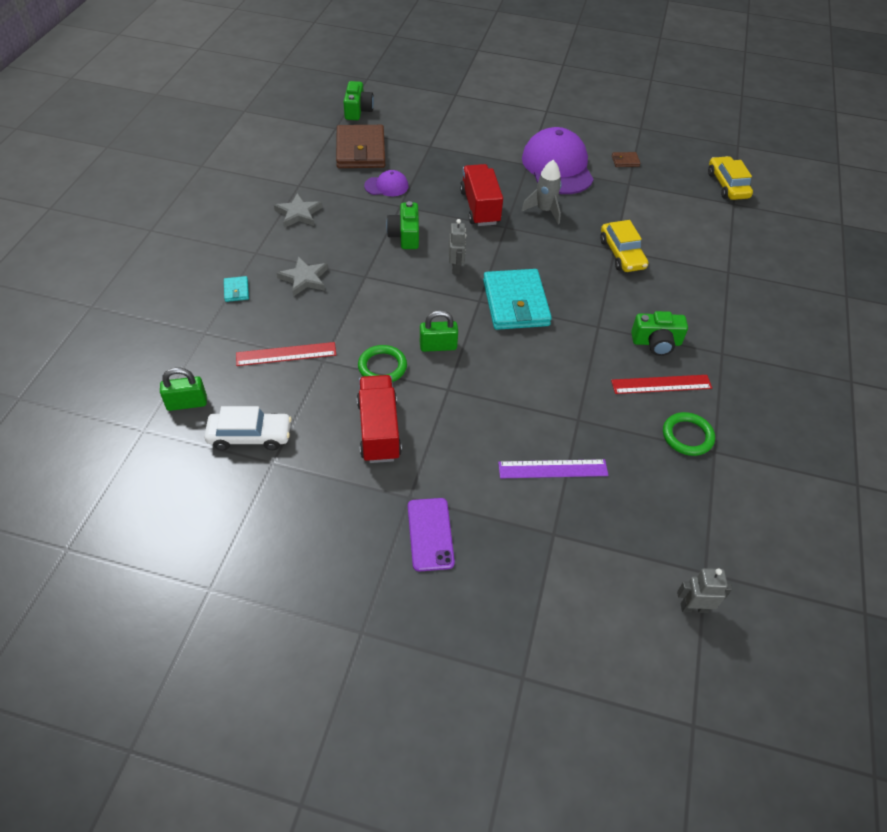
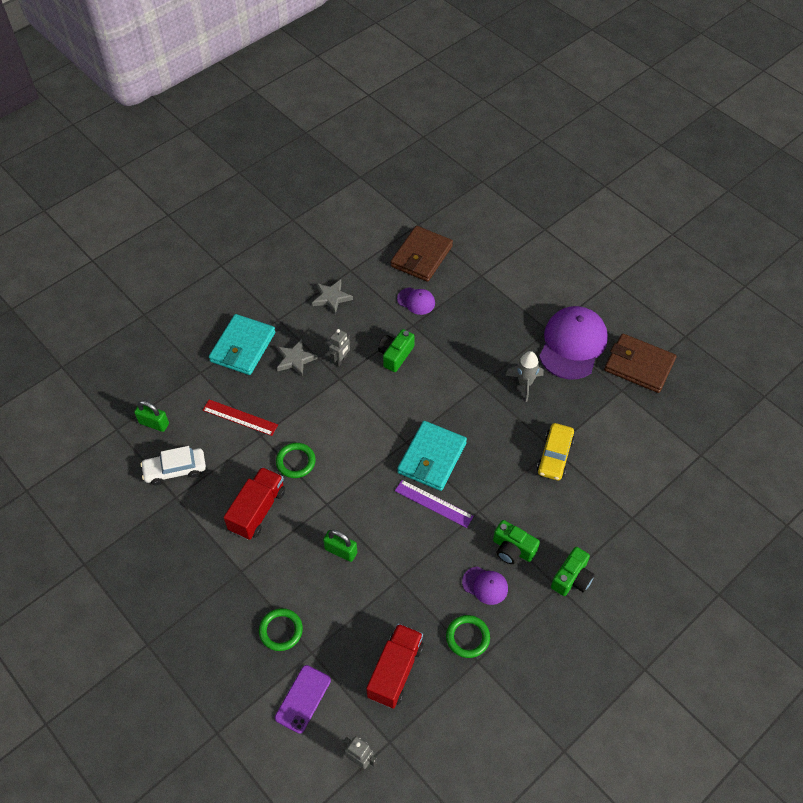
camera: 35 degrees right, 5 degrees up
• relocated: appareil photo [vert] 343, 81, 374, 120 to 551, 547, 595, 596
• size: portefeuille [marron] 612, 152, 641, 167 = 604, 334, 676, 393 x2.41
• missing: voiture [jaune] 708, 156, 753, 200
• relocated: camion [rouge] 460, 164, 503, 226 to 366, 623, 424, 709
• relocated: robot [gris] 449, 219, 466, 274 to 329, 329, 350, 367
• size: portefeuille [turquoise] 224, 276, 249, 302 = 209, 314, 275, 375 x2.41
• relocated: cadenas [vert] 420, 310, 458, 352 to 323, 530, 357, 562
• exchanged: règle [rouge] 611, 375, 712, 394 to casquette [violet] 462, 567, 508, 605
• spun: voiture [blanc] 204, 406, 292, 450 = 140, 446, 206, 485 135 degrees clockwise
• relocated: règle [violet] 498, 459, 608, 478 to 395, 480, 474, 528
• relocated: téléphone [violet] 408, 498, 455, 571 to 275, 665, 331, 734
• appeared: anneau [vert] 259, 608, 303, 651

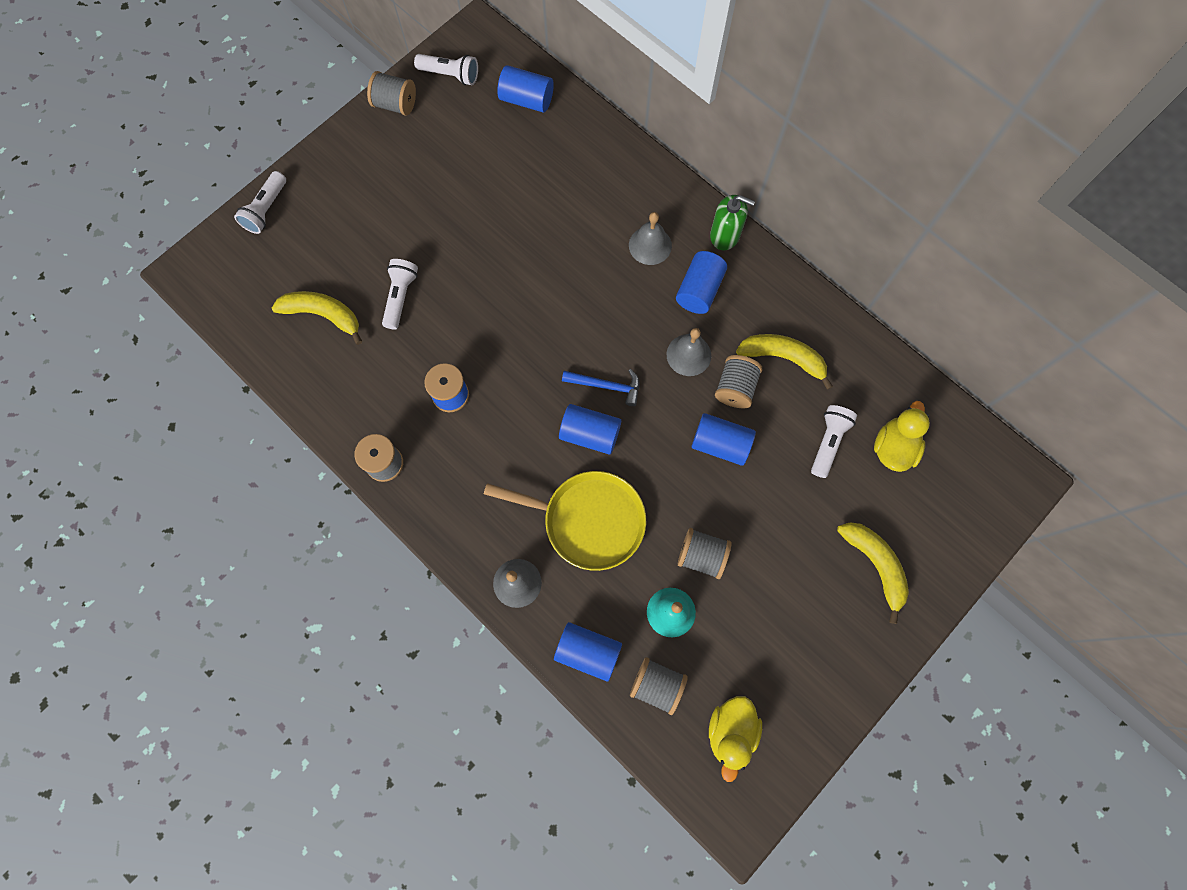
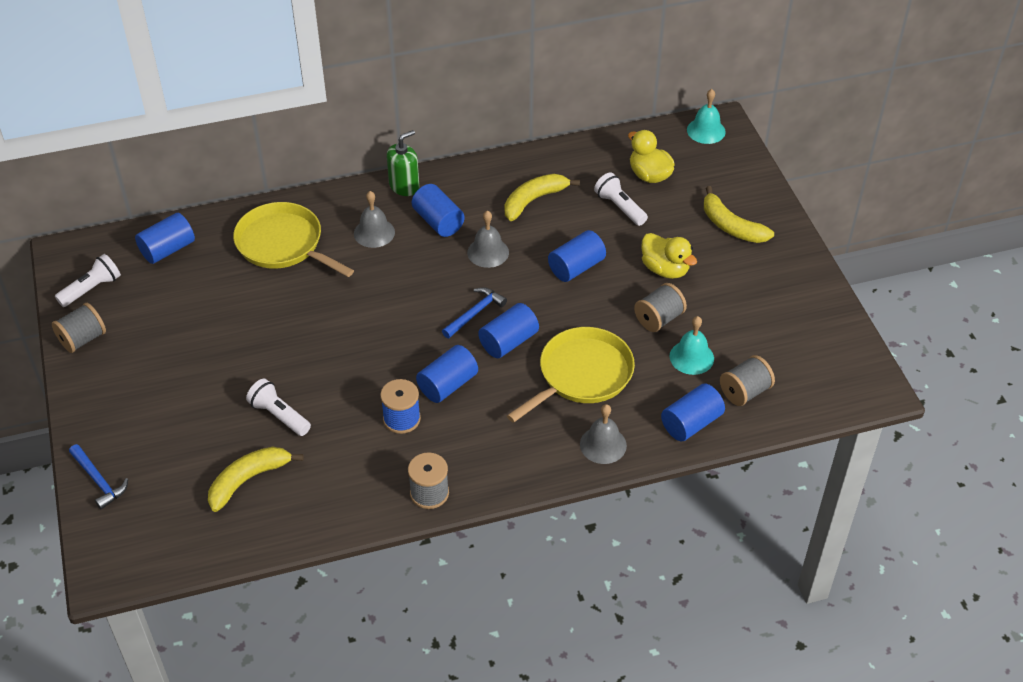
camera: 60 degrees left, 25 degrees down
• exchanged: lampe de poche [blanc] 234, 171, 286, 234 to marteau [bleu] 69, 444, 128, 510
• missing: bobine [gris] 715, 355, 763, 408
• spun: banane [jaune] 837, 522, 909, 624 = 704, 186, 774, 243 135 degrees counterclockwise
• relocated: canard [jaune] 709, 696, 762, 782 to 641, 233, 697, 279
• appeared: cloche [turquoise] 687, 89, 726, 144
• appeared: poêle [jaune] 233, 202, 354, 277
• appeared: cylindre [bleu] 416, 345, 478, 403

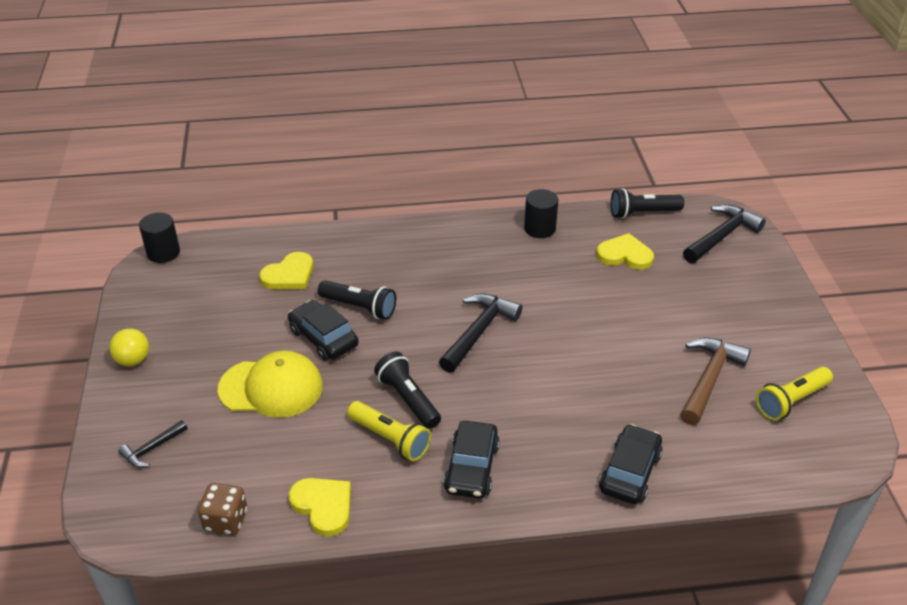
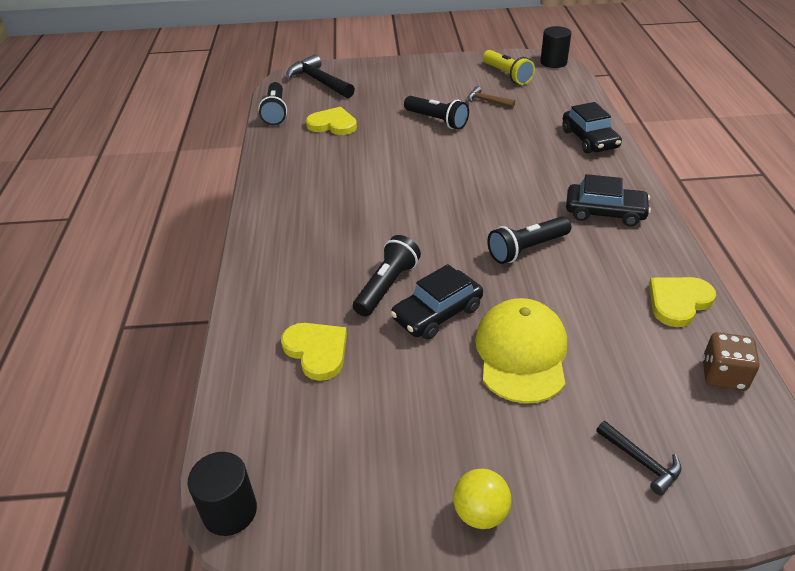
camera: 85 degrees left, 0 degrees up
• relocated: cylindre [noir] 524, 189, 558, 238 to 540, 26, 571, 68
• spun: cœur [jaune] 596, 233, 654, 270 = 306, 107, 357, 135 90 degrees clockwise
• missing: marteau [noir] 439, 294, 522, 373
• size: marteau [marron] 680, 338, 751, 425 = 467, 86, 515, 108 x0.55
• missing: lampe de poche [jaune] 347, 401, 431, 461
• spun: voiture [noir] 599, 424, 663, 504 = 562, 102, 622, 154 135 degrees counterclockwise
• appeared: lampe de poche [noir] 404, 96, 469, 130

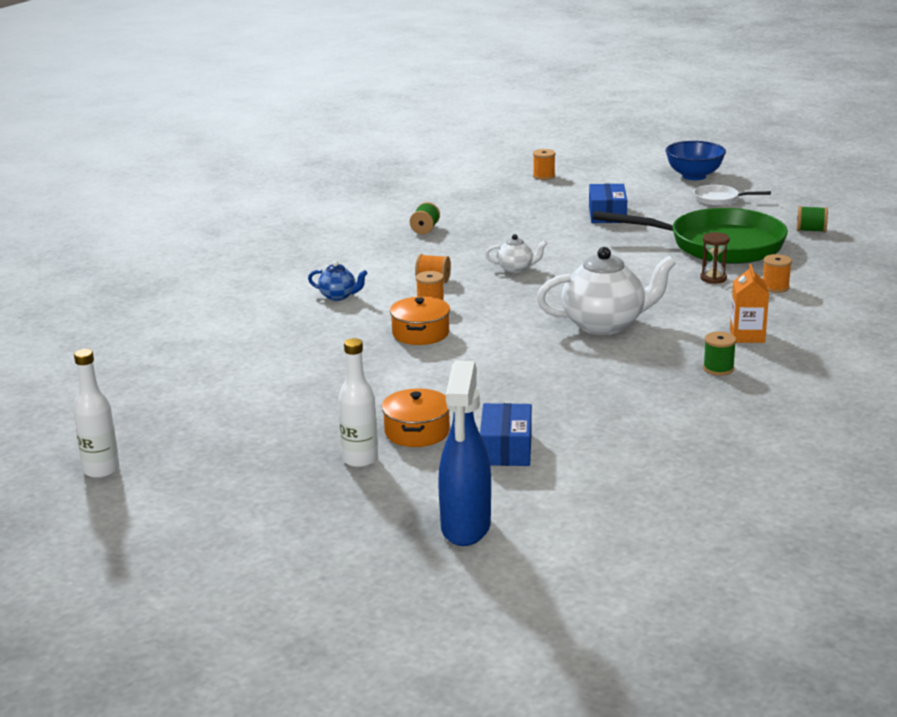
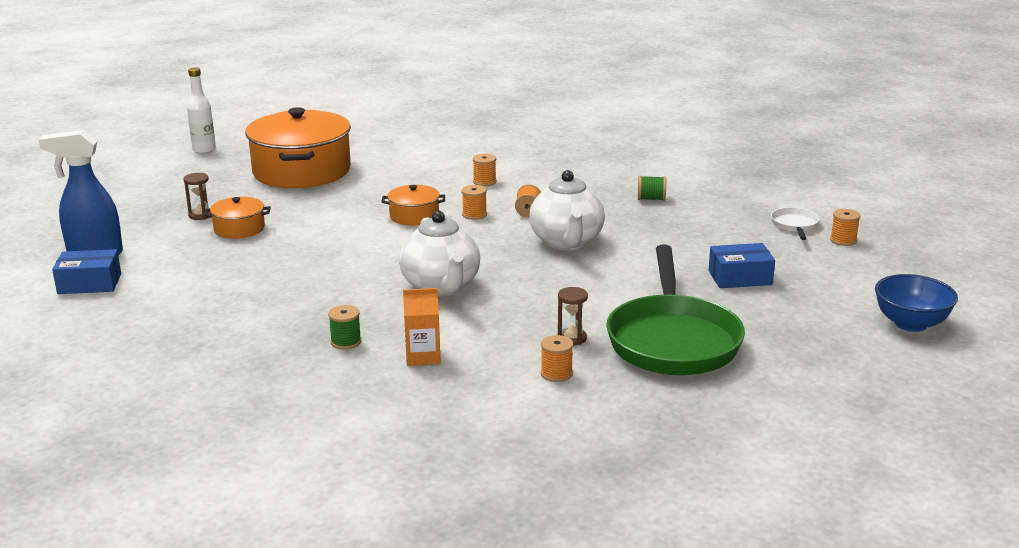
camera: 80 degrees right, 0 degrees up
• relocated: poêle [blanc] 694, 185, 771, 206 to 771, 207, 820, 240
• missing: bobine [vert] 797, 206, 828, 232
• size: théière [blanc] 485, 234, 547, 273 = 529, 170, 605, 251 x2.07
• exchanged: théière [bleu] 308, 261, 368, 301 to bobine [orange] 473, 154, 496, 186
• exchanged: bouteille [blanc] 338, 338, 378, 467 to sablier [marron] 183, 173, 212, 220
• relocated: boîte [bleu] 480, 403, 532, 466 to 52, 249, 121, 294
• appeared: marmite [orange] 245, 107, 351, 188

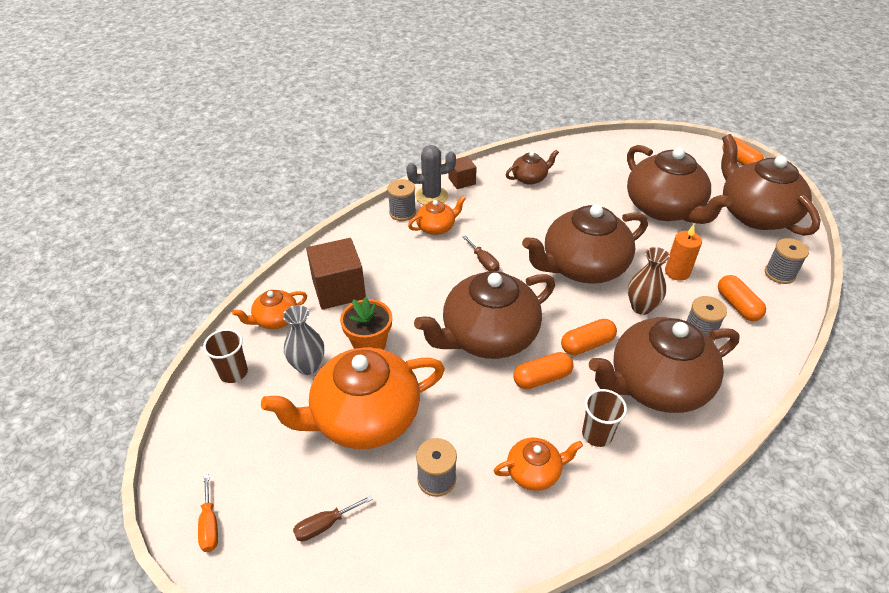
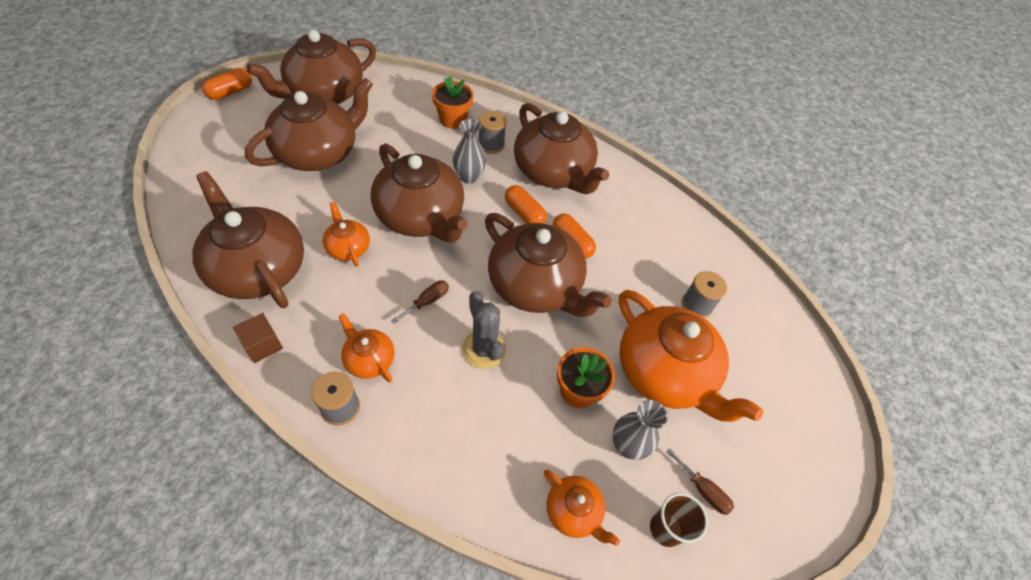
camera: 110 degrees left, 10 degrees up
• relocated: cactus [gris] 406, 145, 456, 205 to 462, 291, 506, 369
• size: théière [marron] 506, 150, 559, 185 = 192, 171, 304, 308 x2.10
• missing: bougie [orange] 665, 225, 702, 281
• missing: cube [marron] 306, 238, 366, 310
• missing: bobine [gris] 765, 238, 809, 284
• colour: vase [marron] 628, 247, 670, 315 to vase [gris] 453, 119, 486, 184
• exchanged: gélule [orange] 718, 275, 766, 321 to pot de fleurs [orange] 432, 76, 473, 129
• missing: gobelet [marron] 582, 389, 627, 447
• relocated: théière [orange] 494, 437, 583, 491 to 323, 202, 370, 267
• missing: tournevis [orange] 198, 474, 218, 552
• relocated: tournevis [marron] 293, 495, 373, 541 to 666, 448, 734, 515

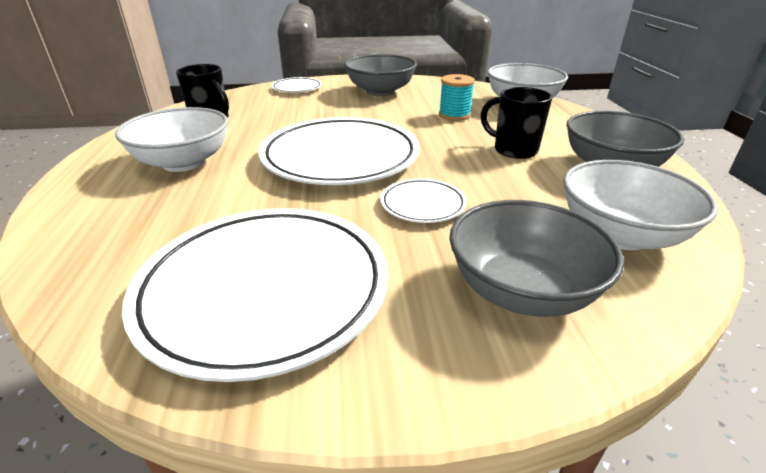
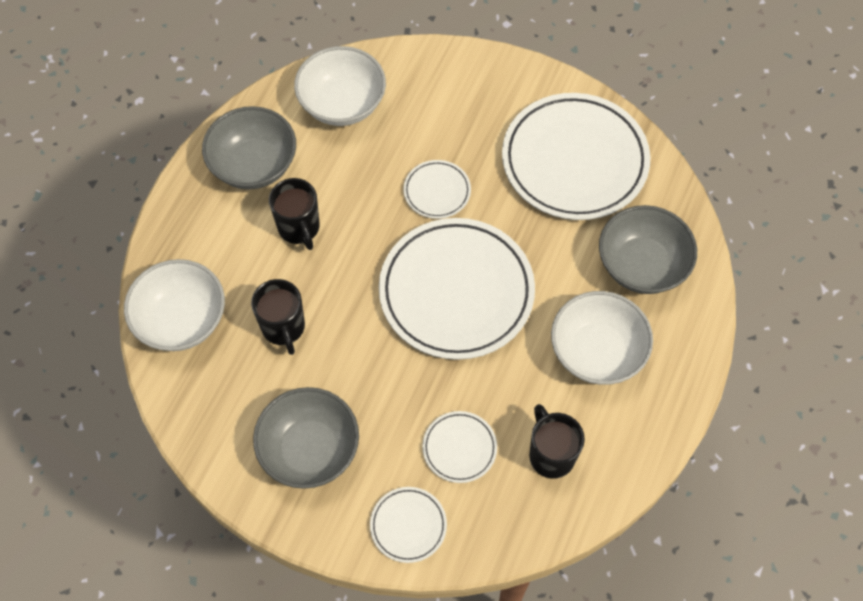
camera: 150 degrees left, 30 degrees up
• exchanged: bobine [turquoise] 439, 74, 475, 121 to tasse [noir] 251, 279, 305, 355
• relocated: bol [gris] 450, 200, 624, 317 to 599, 205, 697, 294
• appeared: assiette [blanc] 422, 411, 497, 483

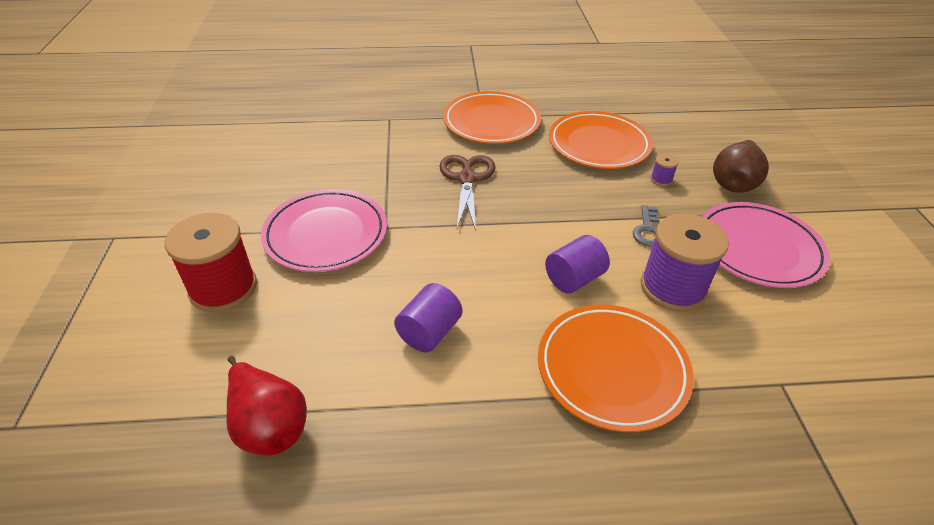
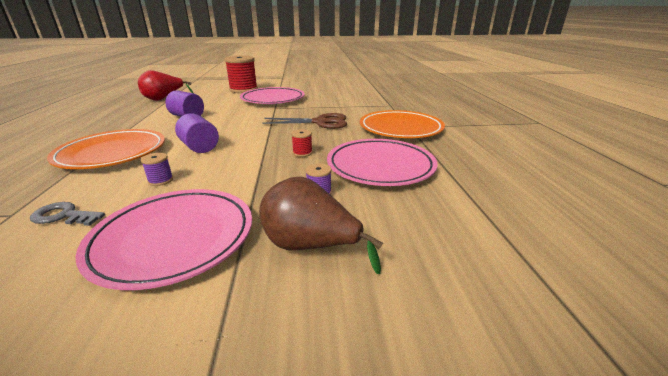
camera: 90 degrees right, 15 degrees down
• colour: assiette [orange] 549, 111, 653, 169 to assiette [rose] 327, 139, 438, 186
• relocated: clé [gris] 633, 205, 660, 247 to 30, 202, 105, 226
• size: bobine [violet] 640, 213, 729, 312 = 141, 153, 173, 186 x0.41
• appeared: bobine [rouge] 291, 129, 312, 157

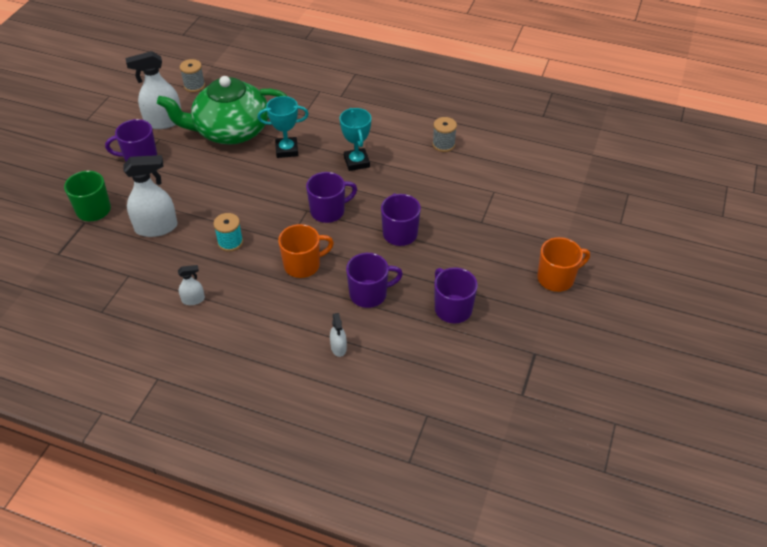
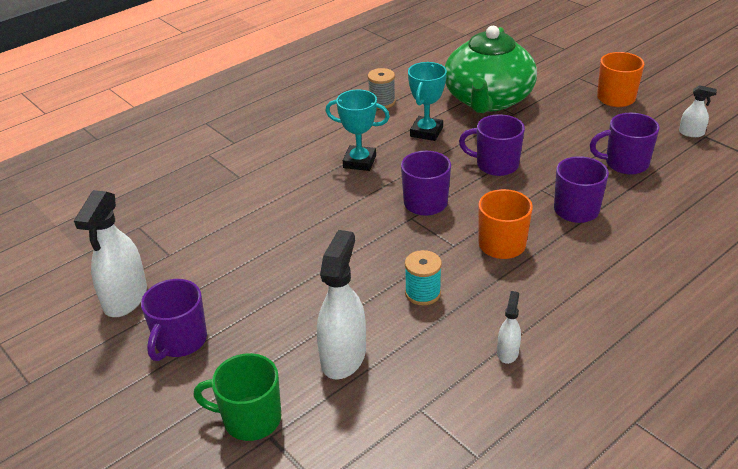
camera: 60 degrees left, 10 degrees down
• missing: bobine [gris] 180, 59, 205, 92
• relocated: théière [vert] 157, 76, 287, 144 to 445, 26, 537, 113
• relocated: trophée [turquoise] 258, 96, 309, 158 to 408, 62, 447, 141
• relocated: vaporisateur [blanc] 330, 313, 347, 357 to 679, 85, 717, 137

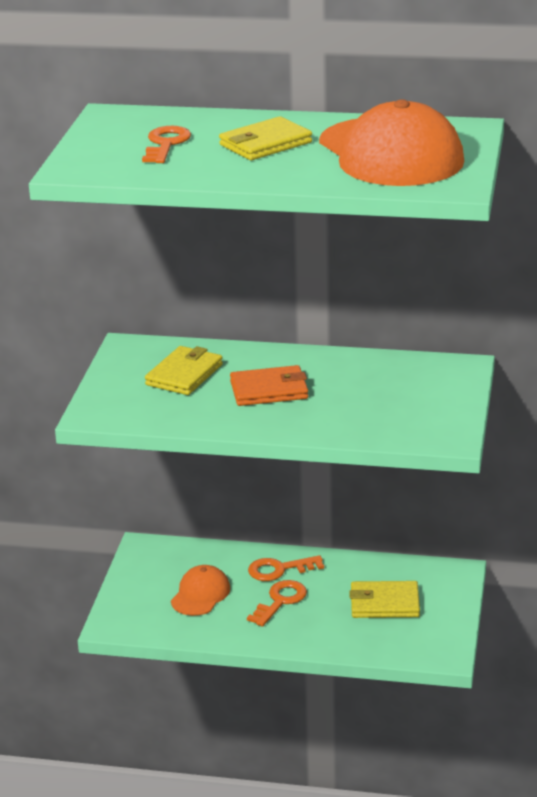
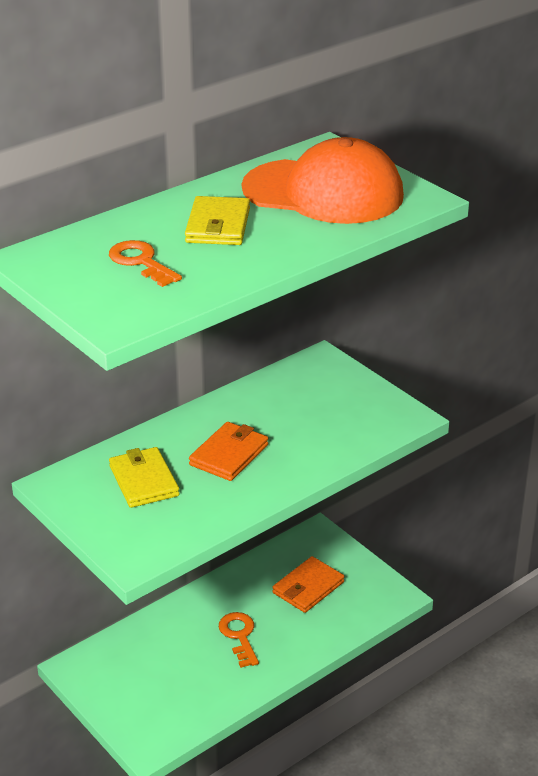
camera: 50 degrees left, 5 degrees up
• missing: clé [orange] 248, 555, 324, 581
• missing: casquette [orange] 171, 565, 230, 616
• colour: portefeuille [jaune] 349, 581, 420, 618 to portefeuille [orange] 272, 556, 345, 613

